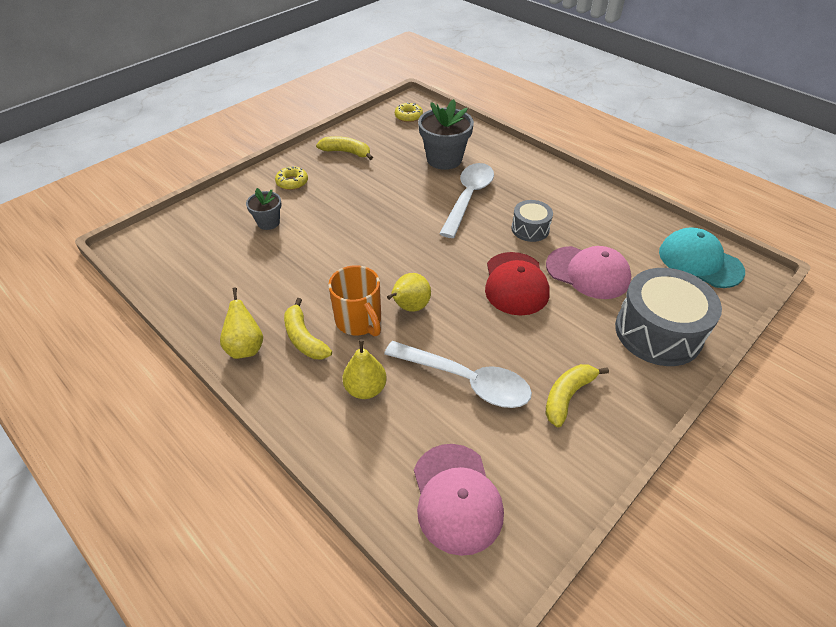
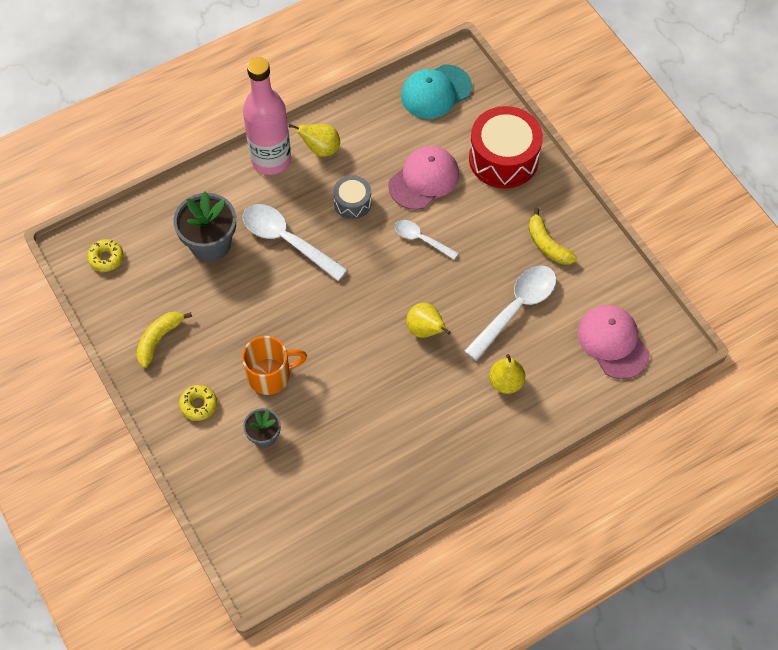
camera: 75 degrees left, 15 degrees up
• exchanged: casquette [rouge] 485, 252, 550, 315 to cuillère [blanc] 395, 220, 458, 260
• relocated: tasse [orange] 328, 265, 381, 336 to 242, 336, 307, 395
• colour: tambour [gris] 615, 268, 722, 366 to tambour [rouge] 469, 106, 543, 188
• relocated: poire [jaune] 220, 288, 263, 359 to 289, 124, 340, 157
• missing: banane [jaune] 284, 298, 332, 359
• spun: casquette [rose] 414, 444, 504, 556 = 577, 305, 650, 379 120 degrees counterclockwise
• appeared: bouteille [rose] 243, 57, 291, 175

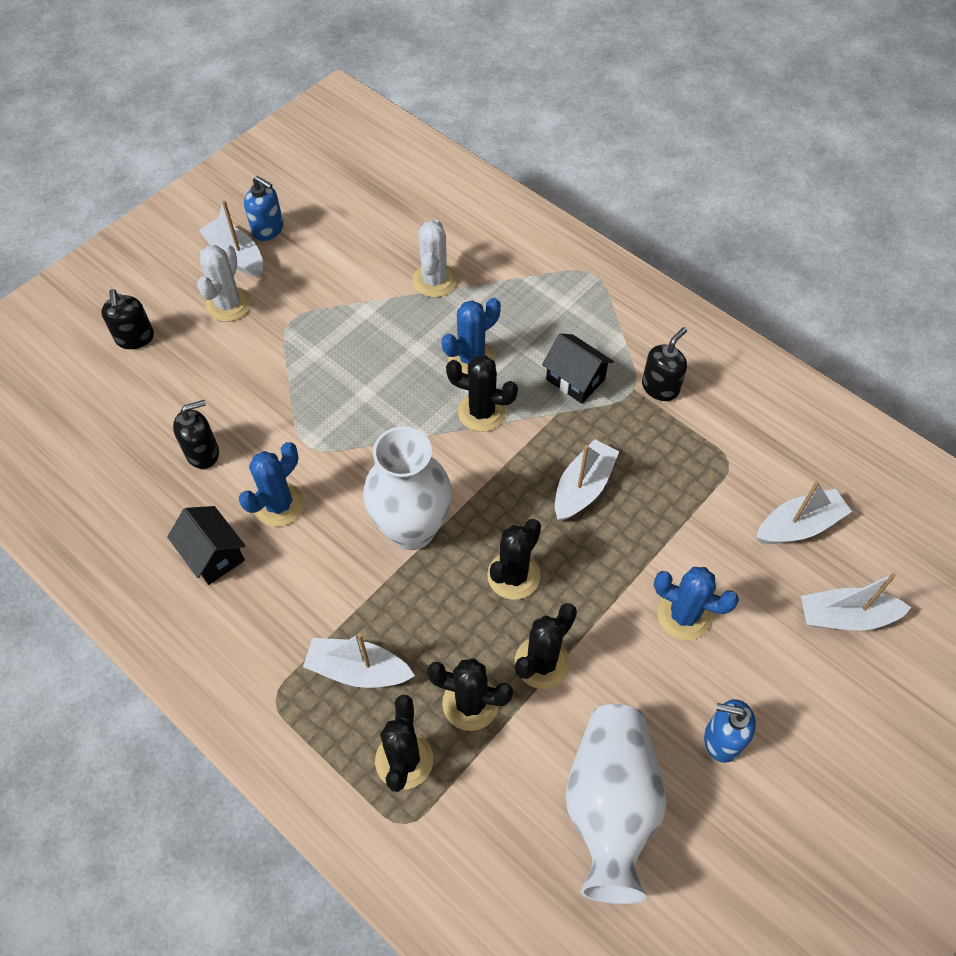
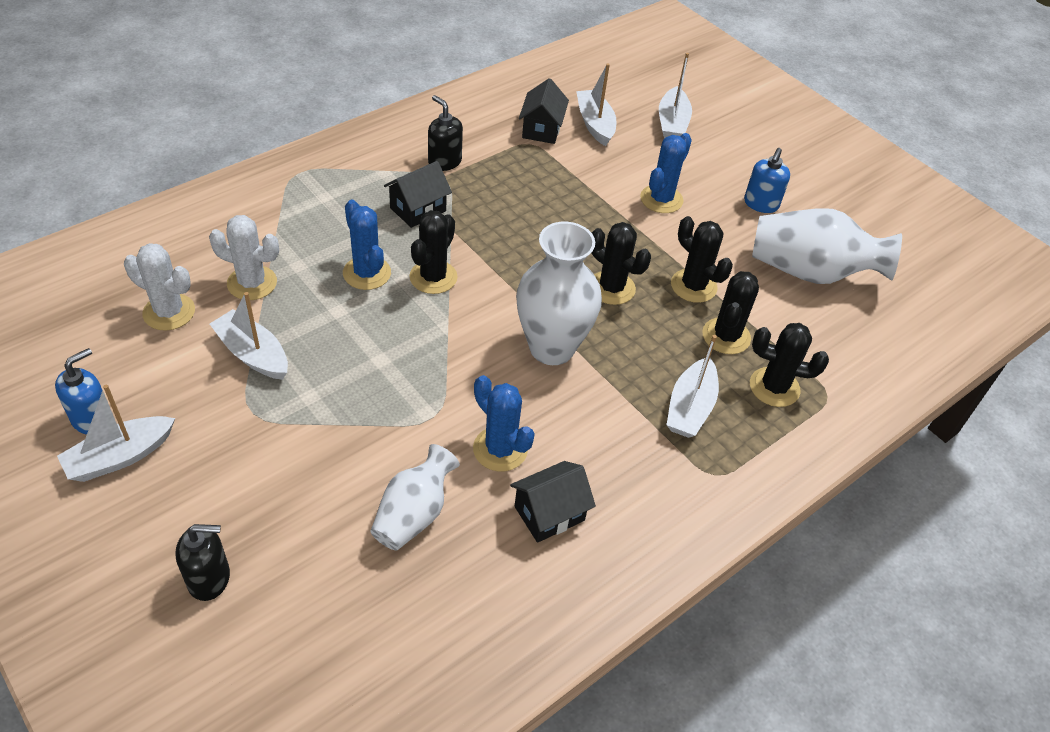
camera: 85 degrees left, 10 degrees down
• relocated: cactus [blanc] 197, 244, 251, 322 to 124, 243, 195, 331
• exchanged: distributeur de savon [noir] 173, 400, 219, 469 to vase [blanc] 370, 444, 460, 550
• relocated: bateau [blanc] 555, 439, 619, 521 to 210, 292, 288, 380
• appeared: maison [noir] 519, 78, 569, 144

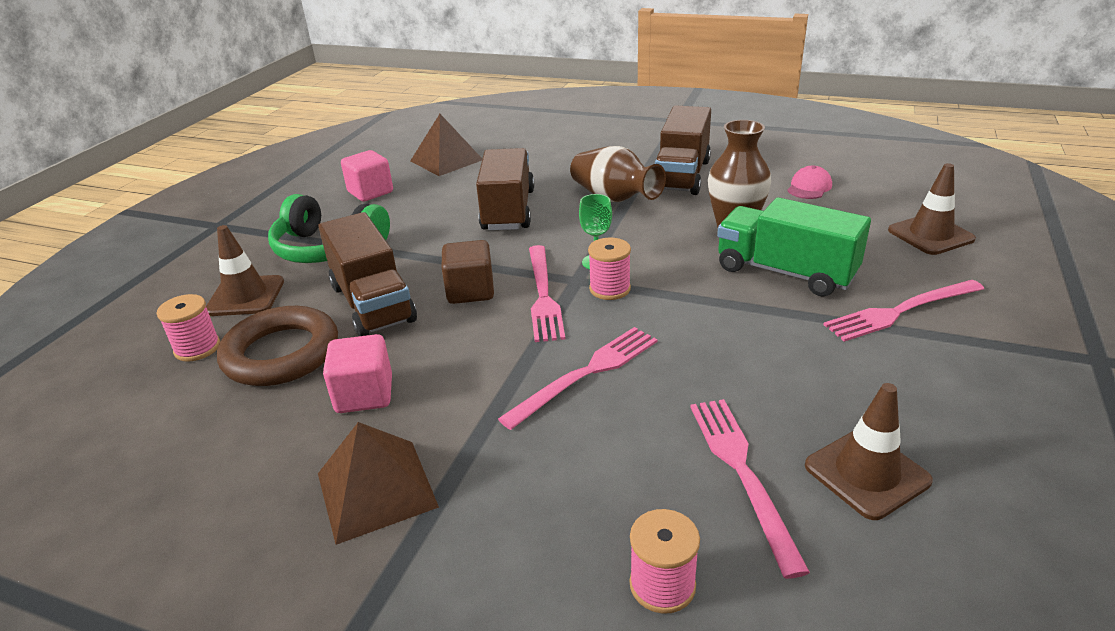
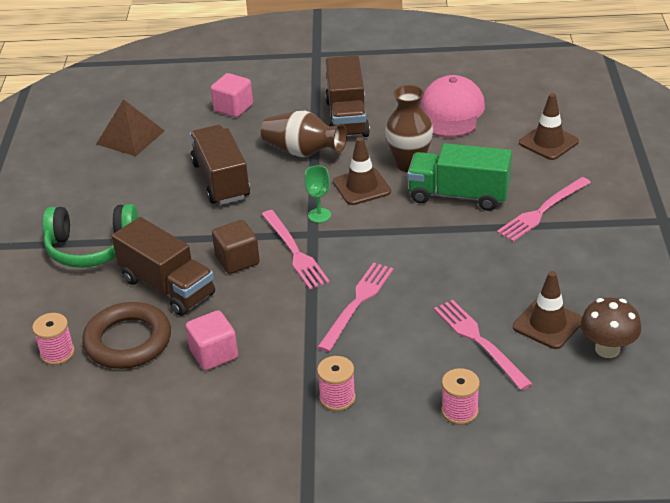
camera: 20 degrees left, 5 degrees up
• relocated: cube [rose] 341, 150, 393, 201 to 211, 73, 253, 118
• size: casquette [rose] 788, 166, 832, 199 = 421, 75, 485, 137 x2.01
• relocated: cône de chantier [marron] 206, 225, 284, 316 to 333, 137, 391, 205
• relocated: bobine [rose] 588, 237, 631, 300 to 317, 356, 356, 411
• missing: pyramide [marron] 318, 422, 439, 545
• appeared: champignon [marron] 580, 298, 641, 358

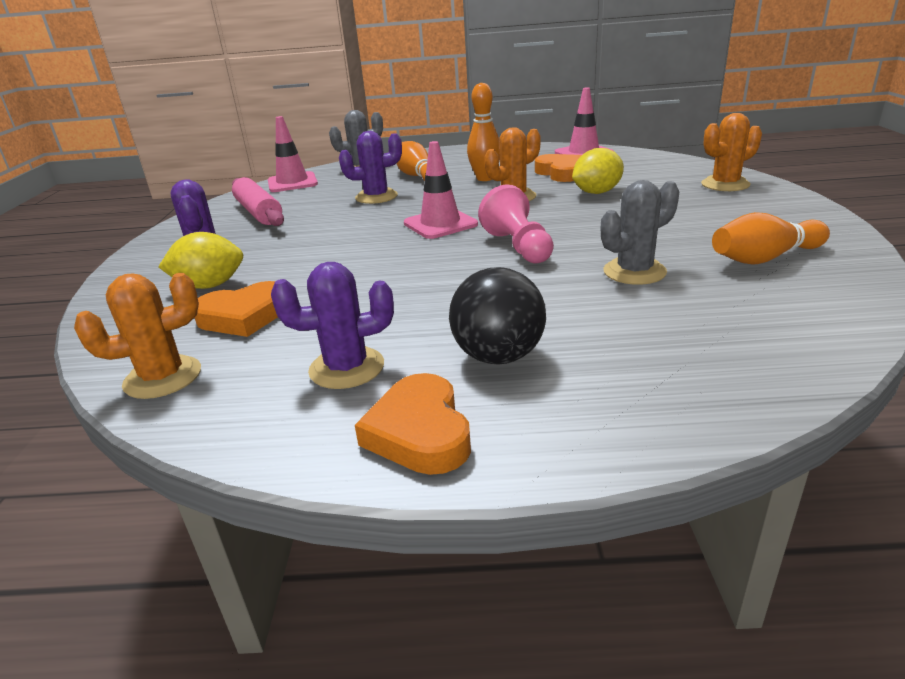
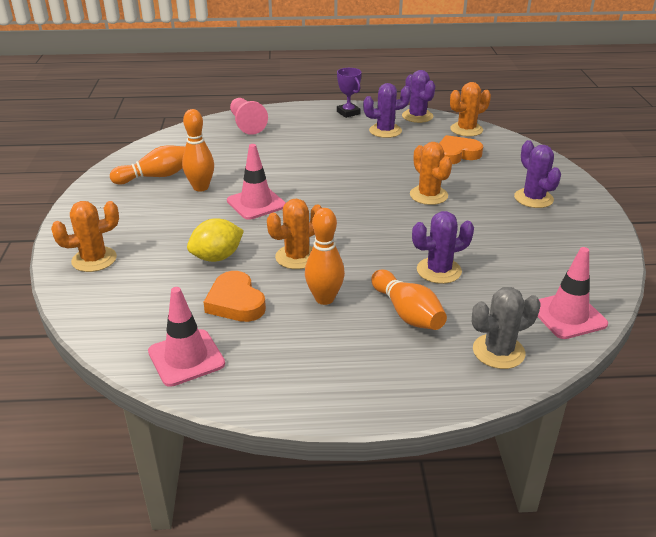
camera: 175 degrees right, 5 degrees up
• relocated: cône de chantier [rose] 404, 141, 478, 239 to 227, 144, 286, 220
• missing: rouleau à pâtisserie [rose] 232, 177, 284, 226
• missing: cactus [gris] 601, 180, 680, 285
• relocated: pion [rose] 478, 184, 554, 263 to 230, 98, 268, 135
• missing: citron [jaune] 159, 232, 243, 289
• missing: balle [noir] 449, 267, 546, 365
• exchanged: cœur [orange] 355, 373, 471, 475 to trophée [violet] 337, 68, 362, 118
• appeared: cactus [violet] 402, 70, 435, 123
• appeared: quille [orange] 182, 109, 214, 192
• appeared: cactus [orange] 410, 142, 452, 205

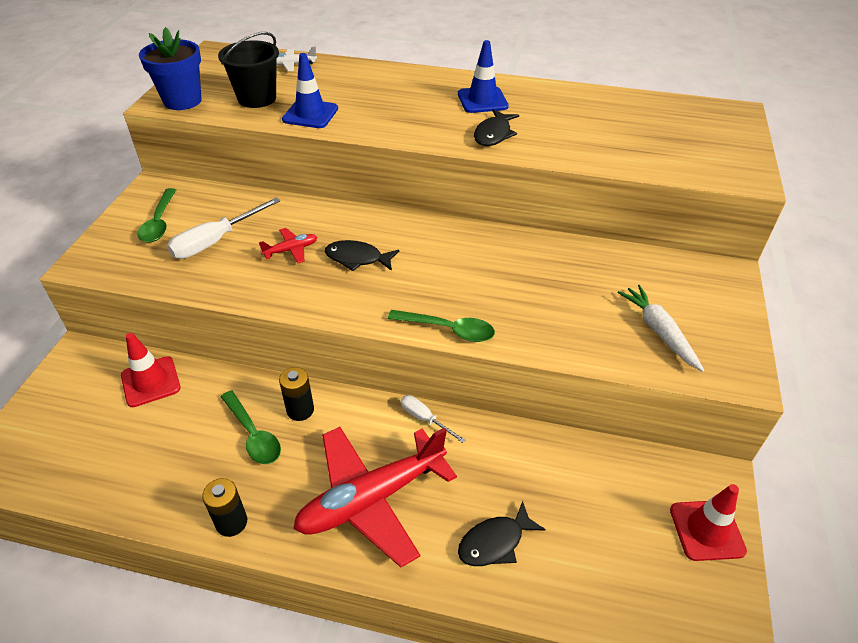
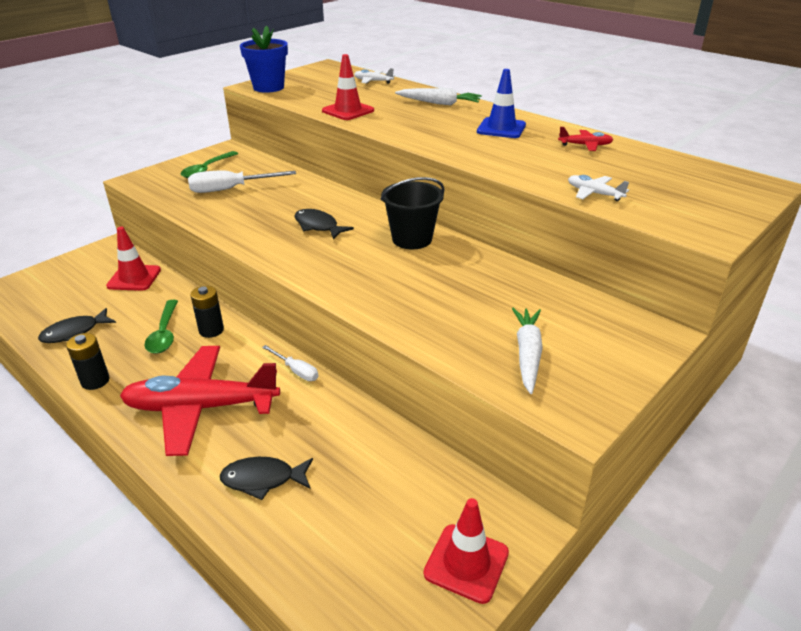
camera: 30 degrees right, 10 degrees down
• relocated: seau [noir] 218, 32, 279, 108 to 381, 177, 444, 249
• colour: cône de chantier [bleu] 282, 53, 338, 128 to cône de chantier [rouge] 322, 54, 374, 120
• relocated: poisson [noir] 474, 109, 519, 146 to 38, 308, 116, 343
• relocated: avion [rouge] 259, 228, 317, 264 to 558, 127, 613, 151
• missing: cuillère [vert] 388, 310, 495, 342
• spun: tournevis [blanc] 400, 395, 466, 443 = 262, 345, 319, 381 150 degrees clockwise
• appeared: carotte [blanc] 395, 88, 482, 105
• appeared: avion [blanc] 568, 175, 629, 201

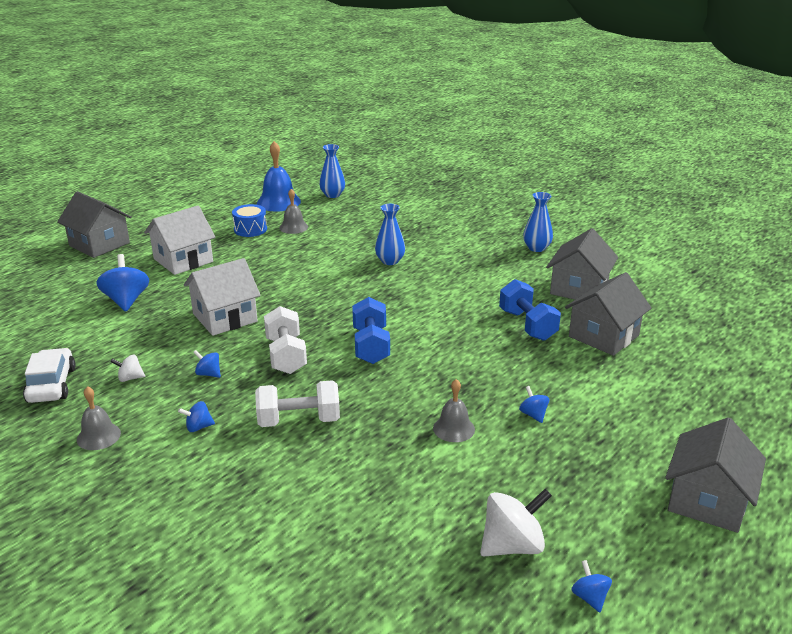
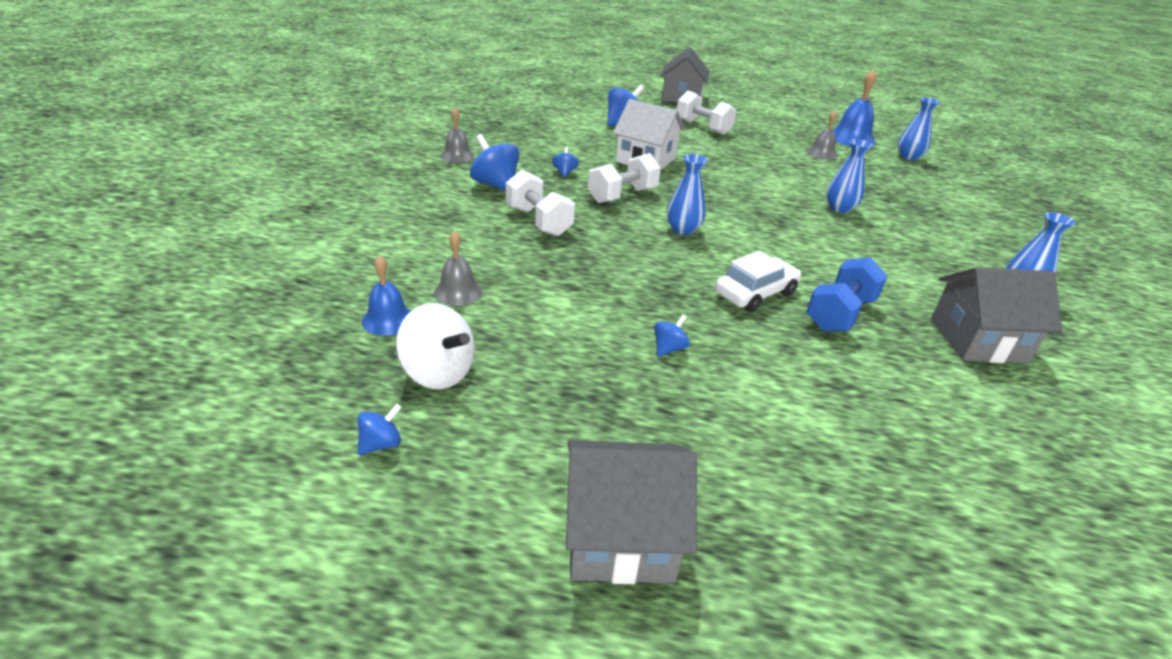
camera: 60 degrees right, 5 degrees up
• missing: tambour [bleu] 232, 204, 267, 237
• exchanged: maison [blanc] 144, 206, 215, 275 to haltère [blanc] 677, 91, 736, 135
• missing: maison [gris] 565, 272, 652, 356
• exchanged: haltère [bleu] 352, 297, 390, 364 to vase [bleu] 667, 154, 708, 235
• relocated: voiture [blanc] 23, 348, 76, 403 to 715, 251, 801, 312
• missing: toupie [blanc] 110, 355, 145, 382
• relocated: cloche [gris] 433, 379, 475, 442 to 434, 230, 482, 306
• size: toupie [bleu] 178, 401, 215, 432 = 470, 134, 520, 191 x1.93
• appeared: cloche [bleu] 362, 255, 410, 336

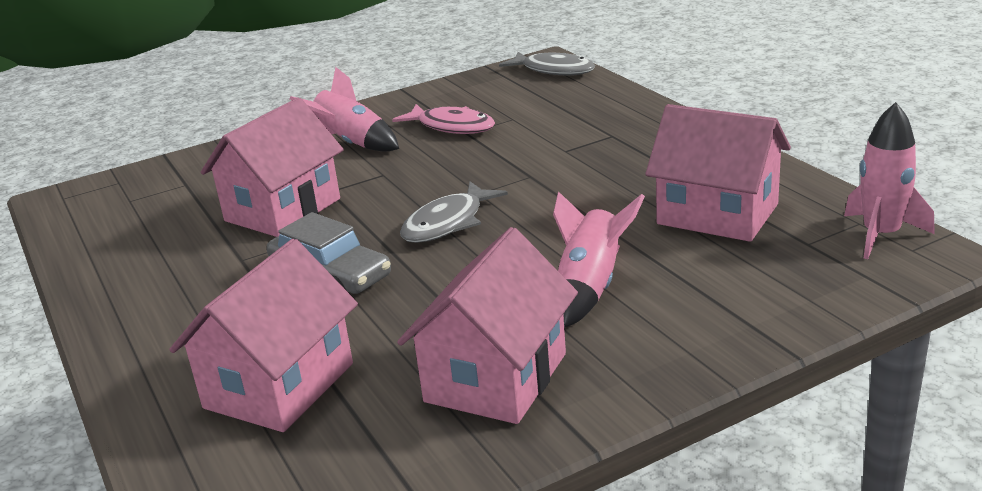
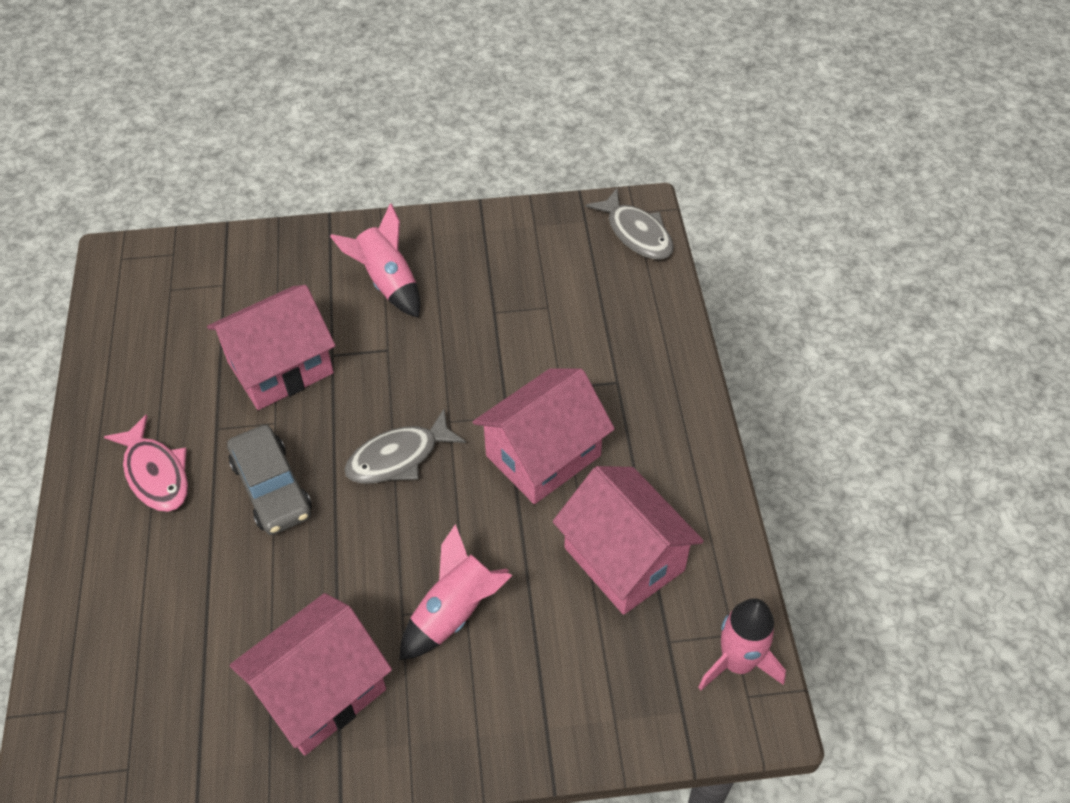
camera: 20 degrees right, 25 degrees up
• relocated: poisson [rose] 392, 104, 495, 134 to 104, 414, 188, 512
• relocated: maison [rose] 169, 239, 358, 432 to 473, 368, 615, 504

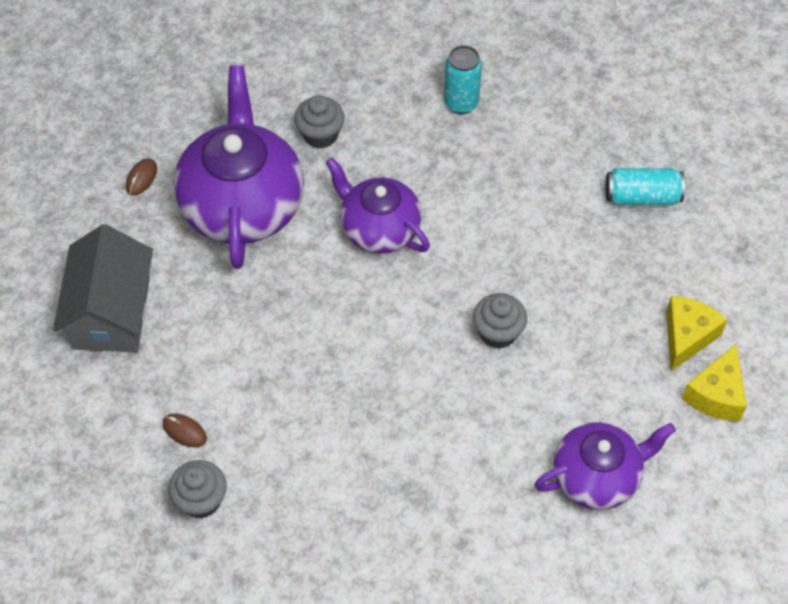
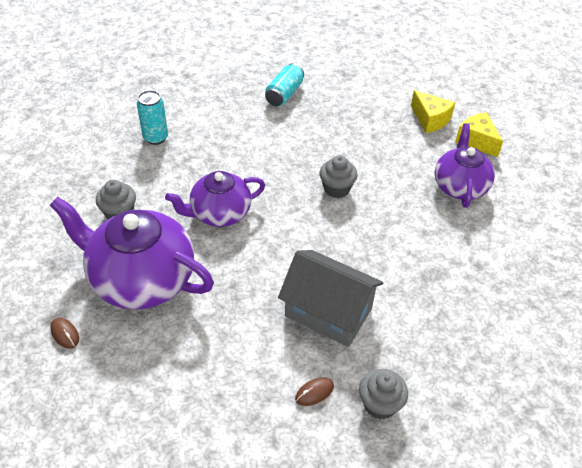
camera: 65 degrees left, 10 degrees down
• relocated: maison [gris] 53, 224, 153, 353 to 278, 250, 384, 347
• relocated: fromage [jaune] 666, 296, 727, 371 to 455, 112, 503, 157

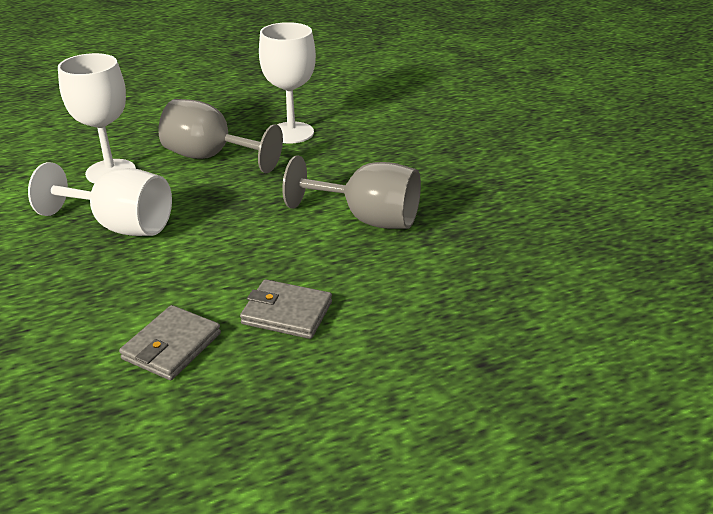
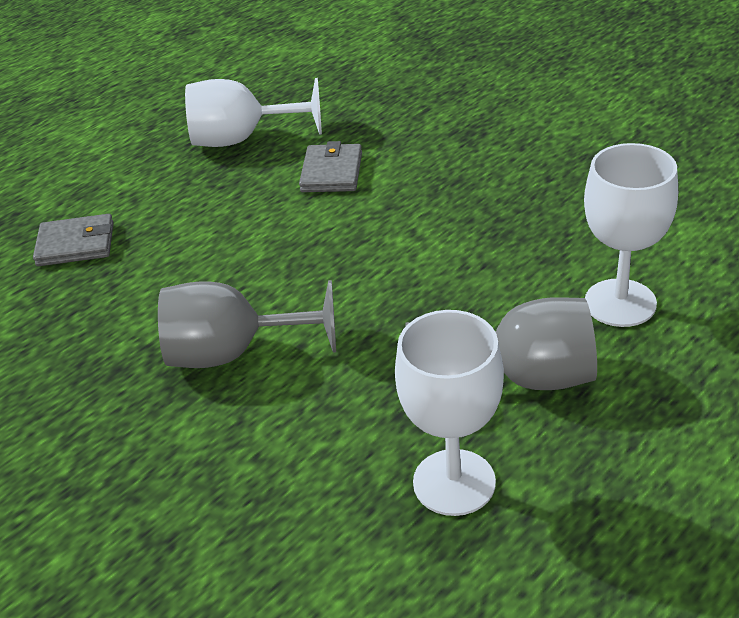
camera: 160 degrees right, 5 degrees up
• relocated: verre à pied [blanc] 28, 162, 172, 236 to 185, 78, 322, 147
• relocated: portefeuille [gris] 240, 279, 332, 339 to 33, 214, 114, 266

